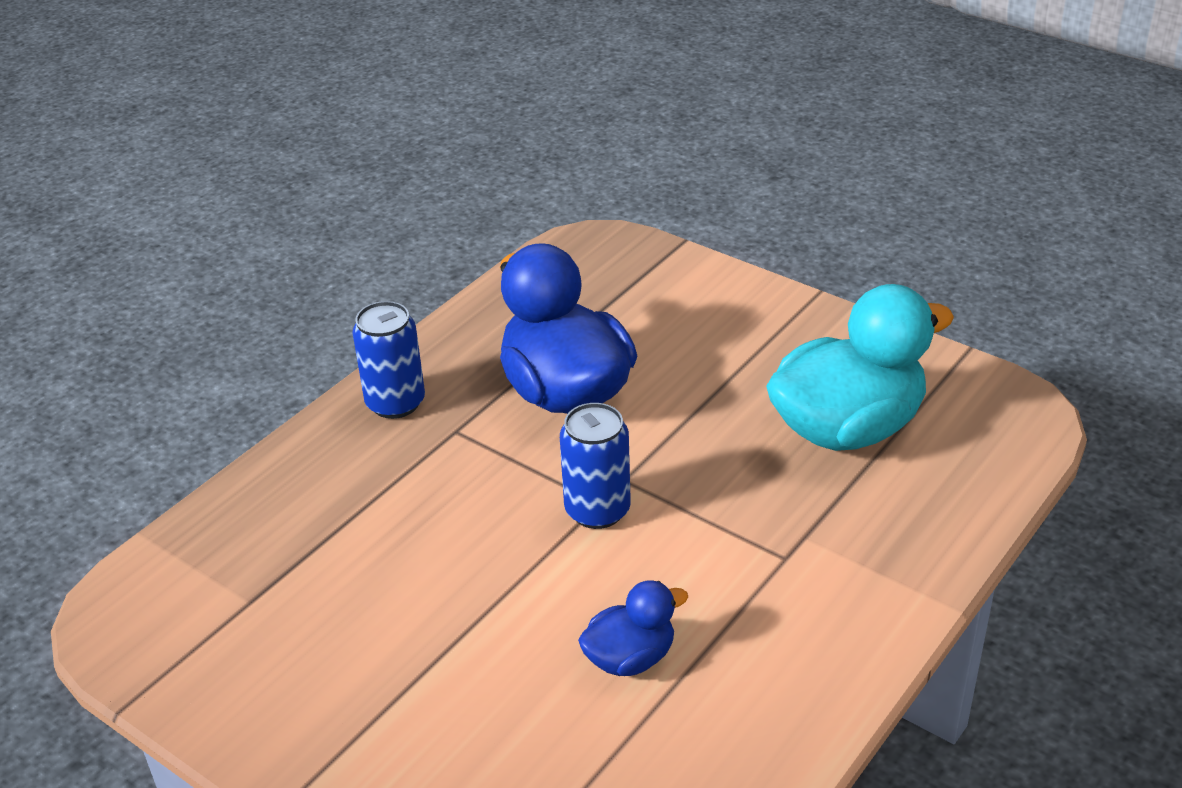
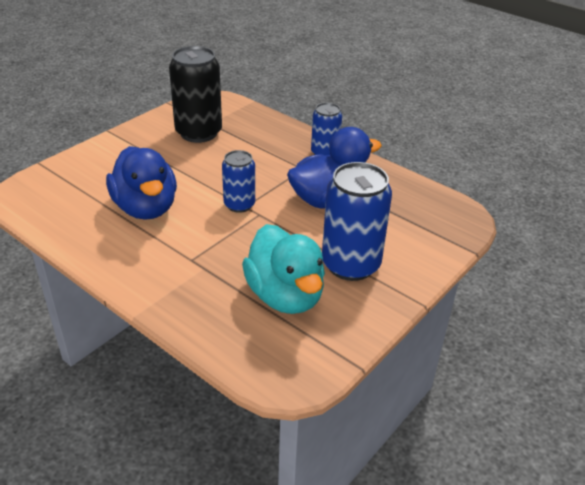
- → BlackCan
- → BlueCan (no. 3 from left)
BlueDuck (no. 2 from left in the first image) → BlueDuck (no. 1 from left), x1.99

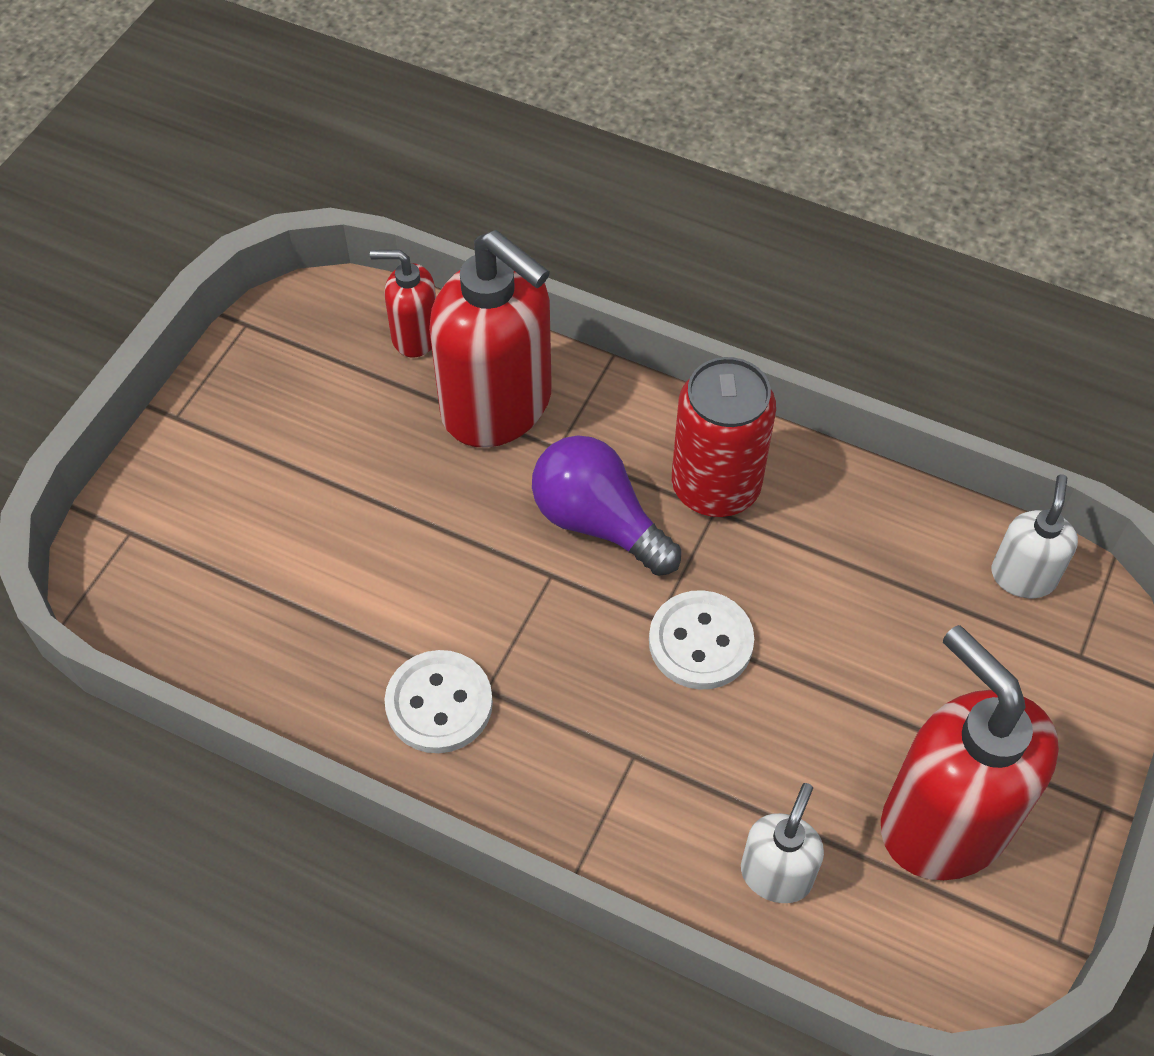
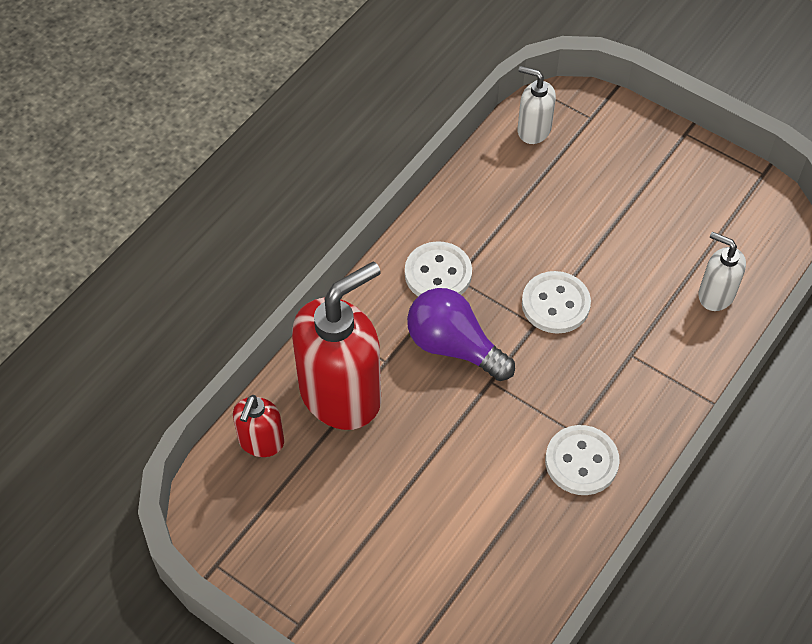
RedSoapDispenser (no. 3 from left) → -
RedCan → WhiteButton (no. 1 from left)
PurpleLightBulb, 75 degrees clockwise

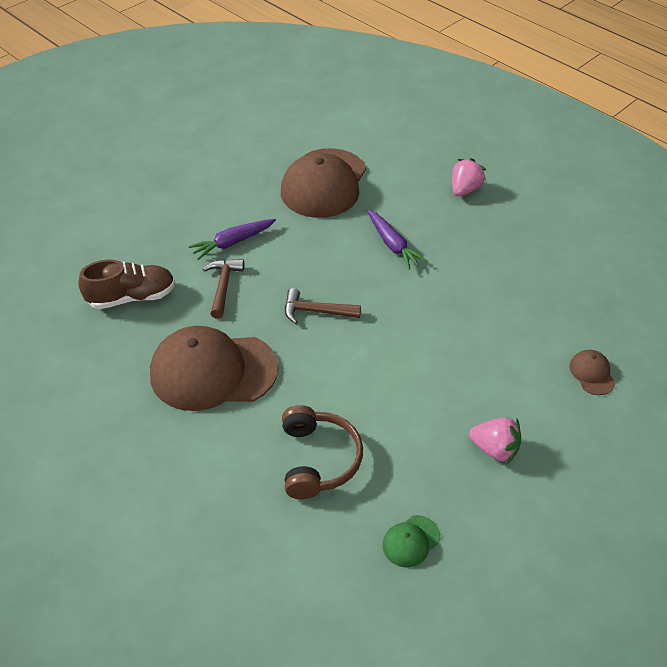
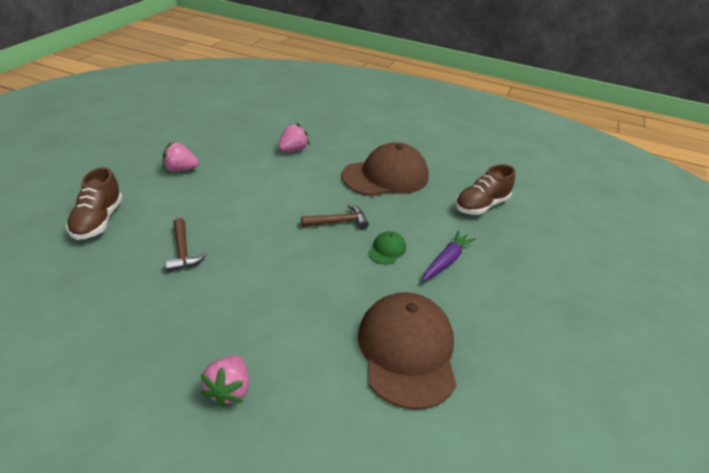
PurpleCarrot (no. 2 from left) → -
BrownHammer (no. 1 from left), shifted
GreenCap, shifted
BrownHeadphones → PinkStrawberry (no. 3 from left)
BrownCap (no. 3 from left) → BrownShoe (no. 1 from left)

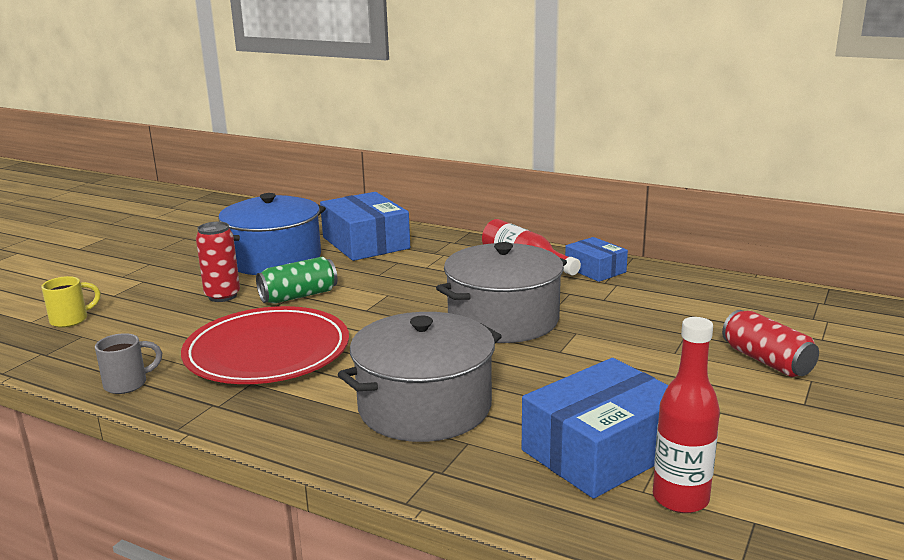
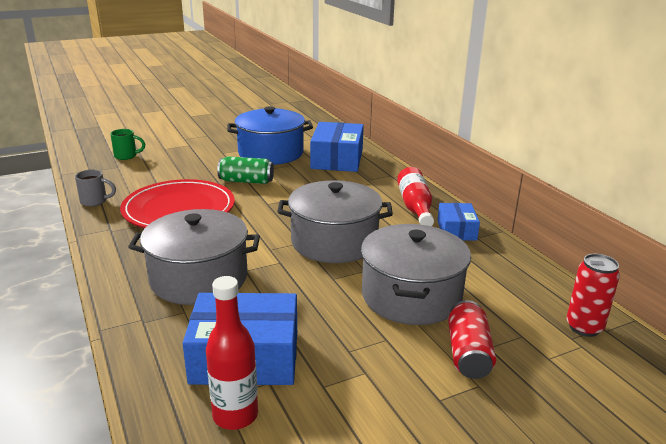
- → GreyPot (no. 3 from left)
RedCan (no. 1 from left in the first image) → RedCan (no. 2 from left), shifted
YellowMug → GreenMug

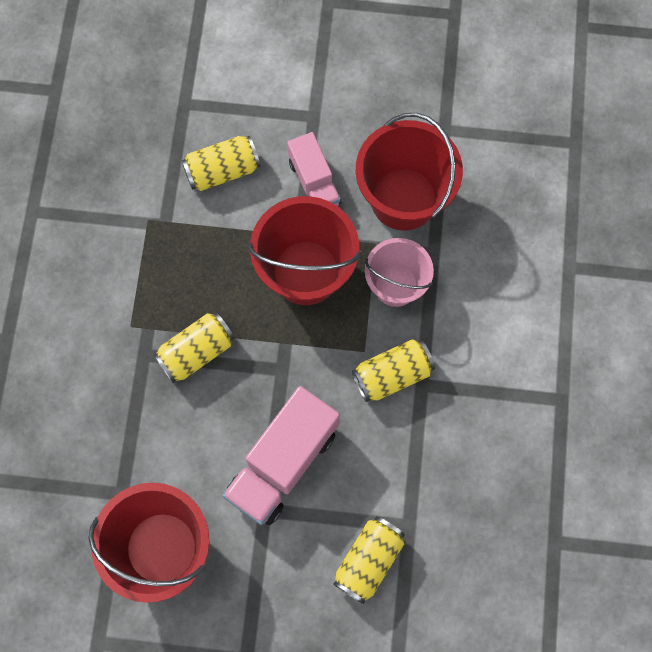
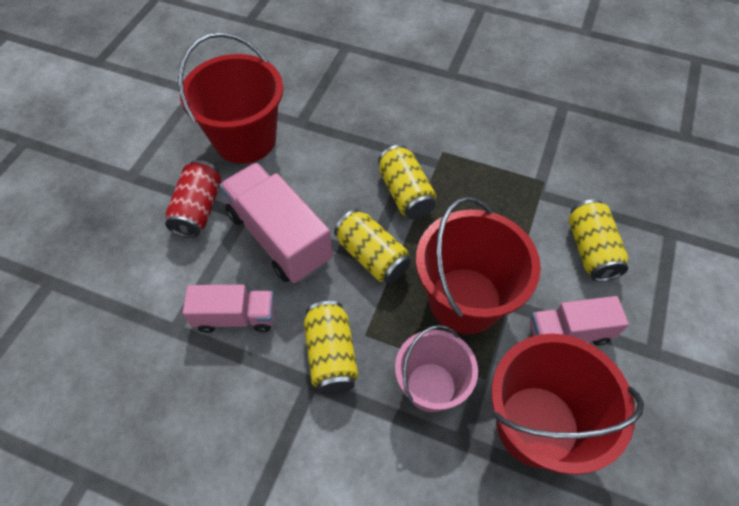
- → RedCan
- → PinkTruck (no. 1 from left)
YellowCan (no. 3 from left in the first image) → YellowCan (no. 2 from left), shifted

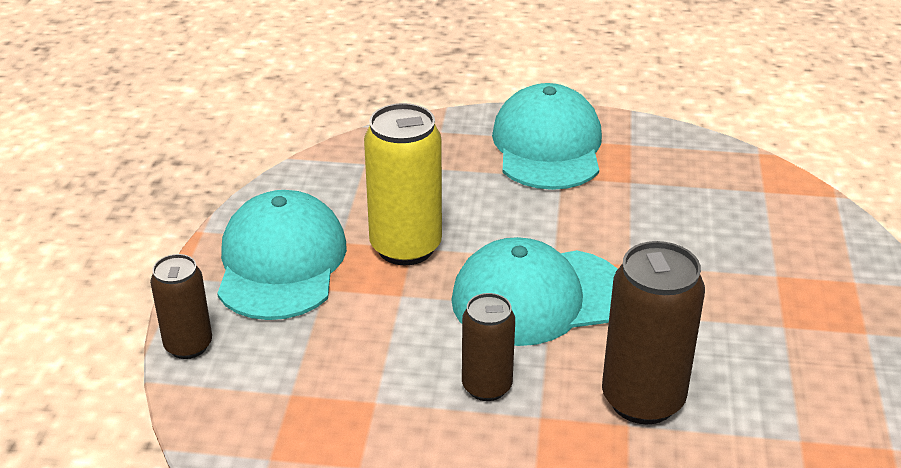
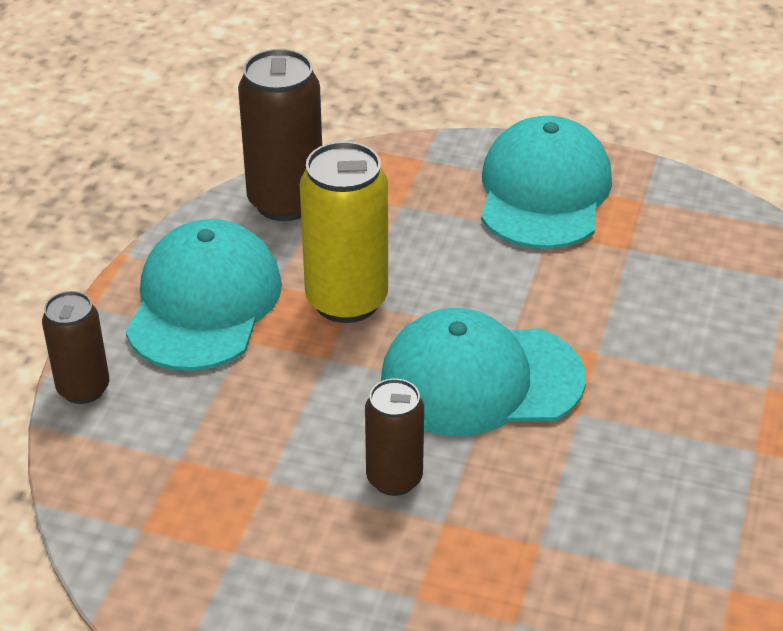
BrownCan (no. 3 from left in the first image) → BrownCan (no. 2 from left), shifted

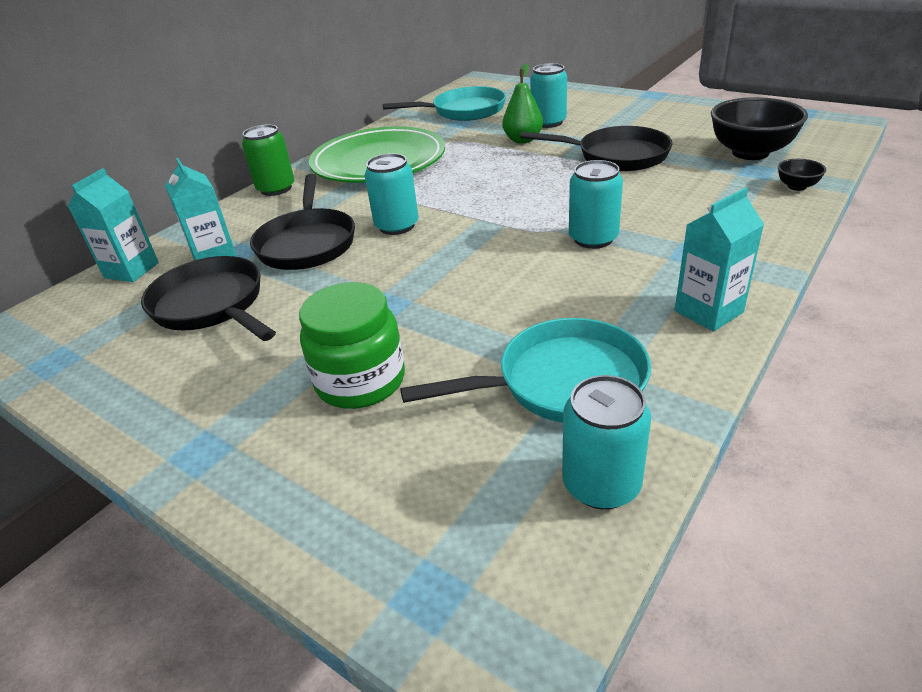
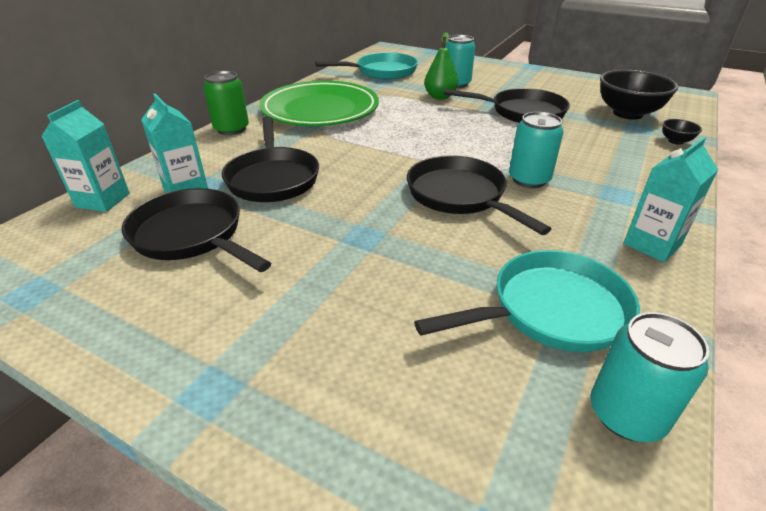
GreenJar → -
TurquoiseCan (no. 1 from left) → -
- → BlackPan (no. 3 from left)

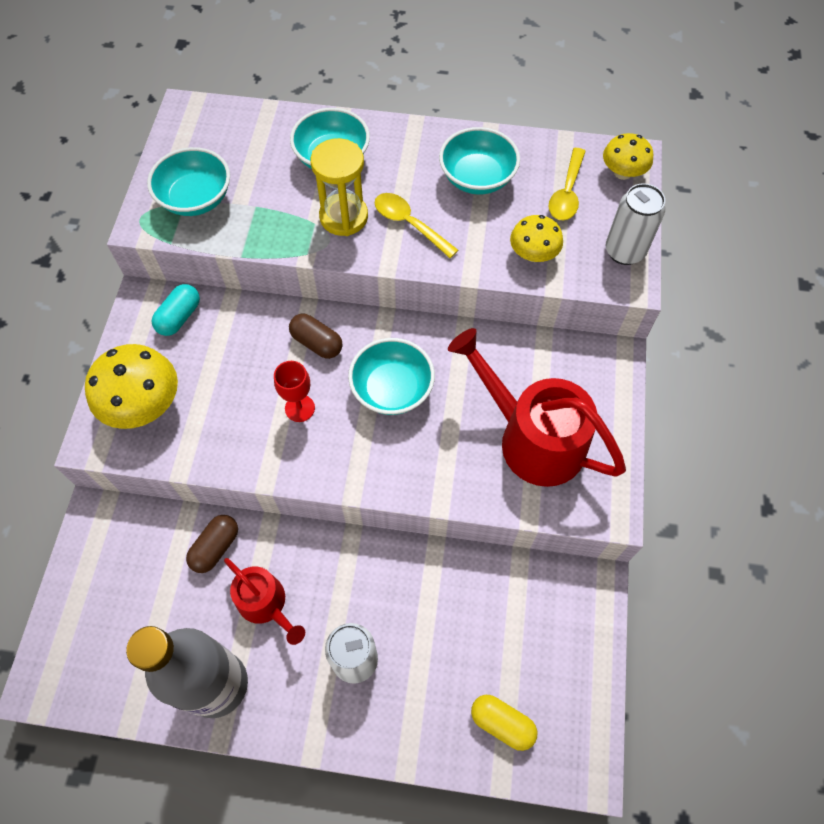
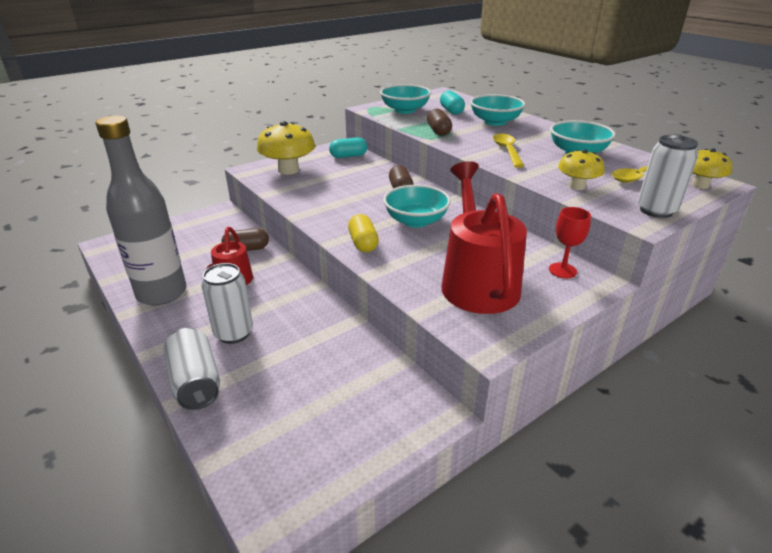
YellowHourglass → -
- → WhiteCan (no. 1 from left)
- → BrownCapsule (no. 3 from left)
- → TurquoiseCapsule (no. 2 from left)
RedGoblet, shifted
YellowCapsule, shifted

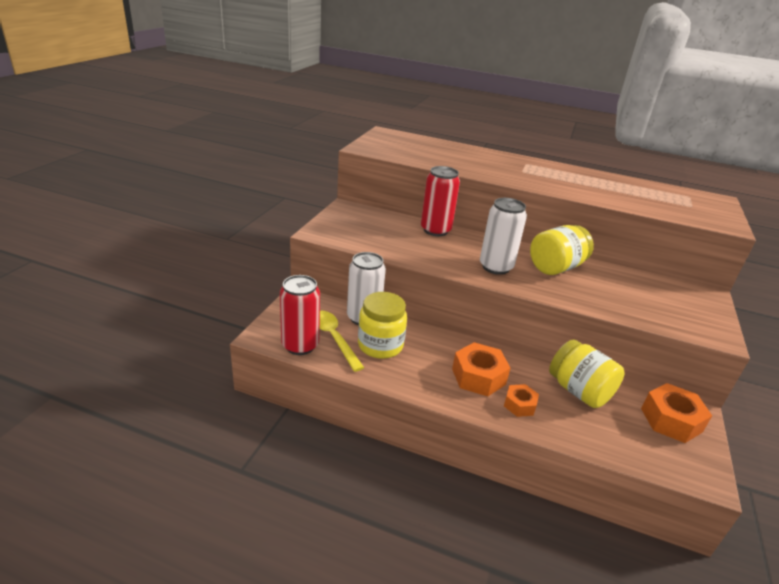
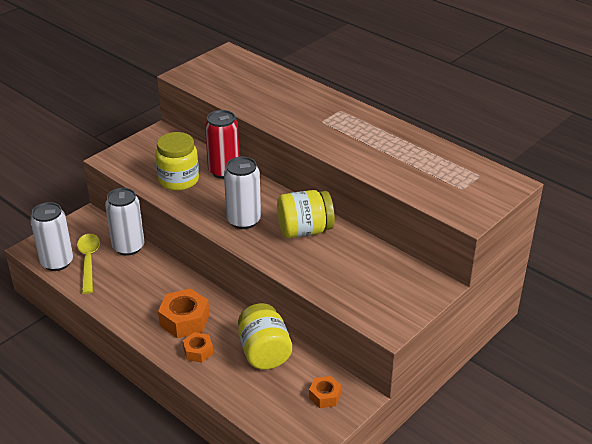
YellowJar (no. 1 from left), shifted
RedCan (no. 1 from left) → WhiteCan (no. 1 from left)
OrangeNut (no. 3 from left), x0.59

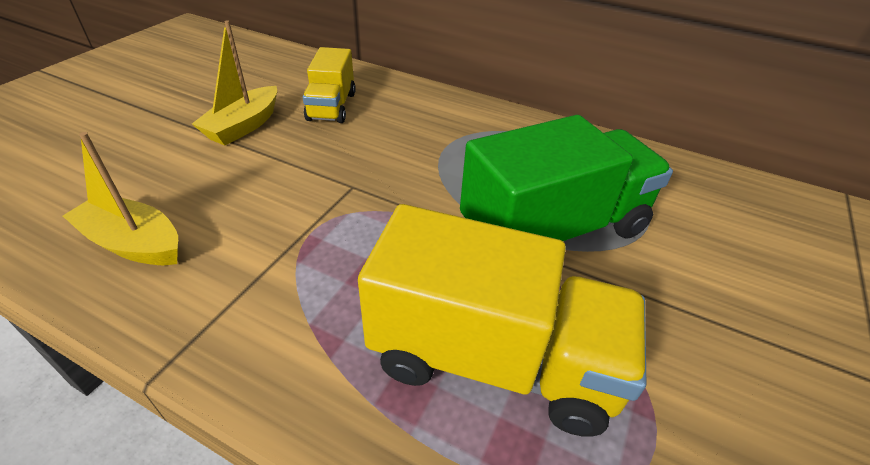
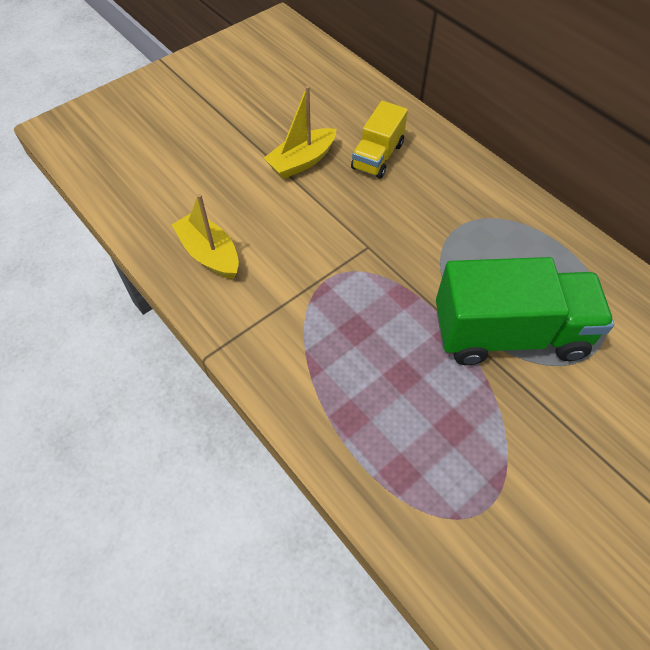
YellowTruck (no. 2 from left) → -

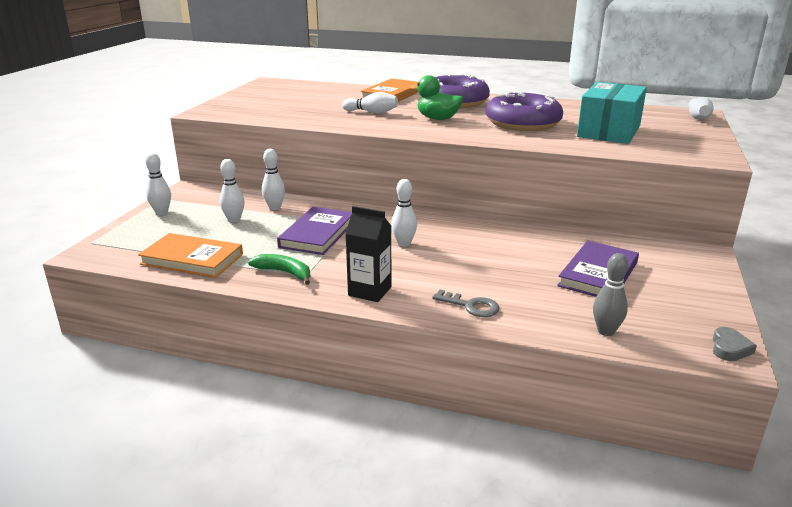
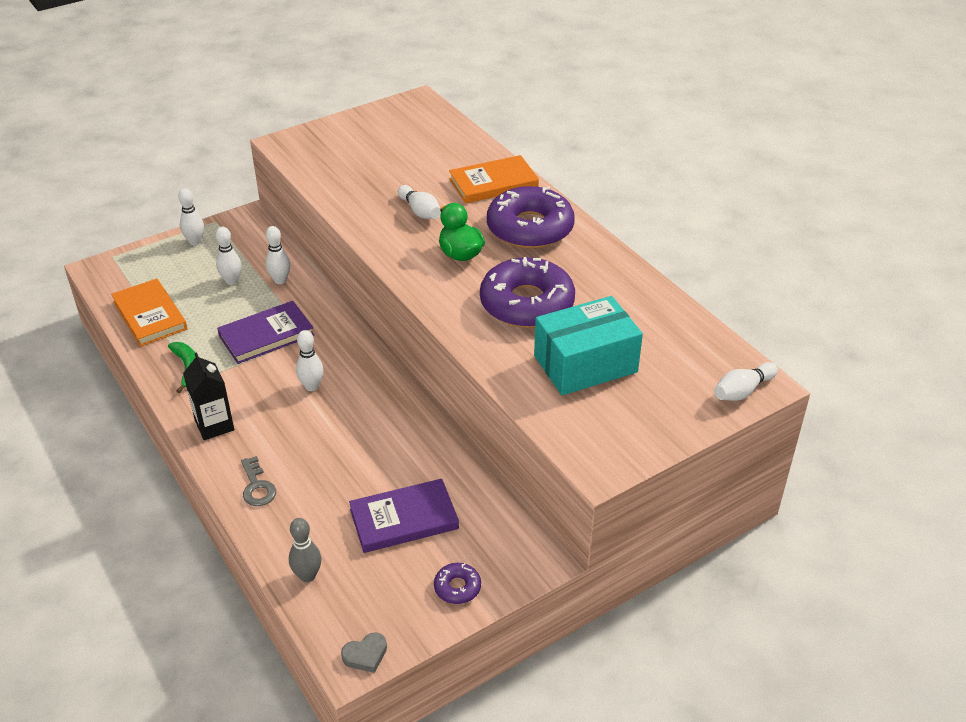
- → PurpleDonut (no. 1 from left)

